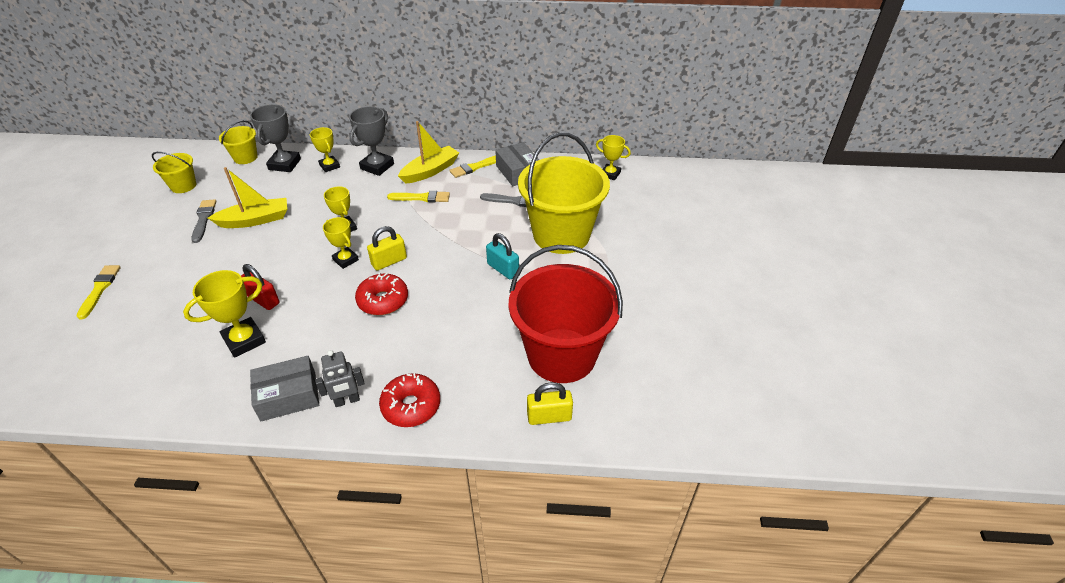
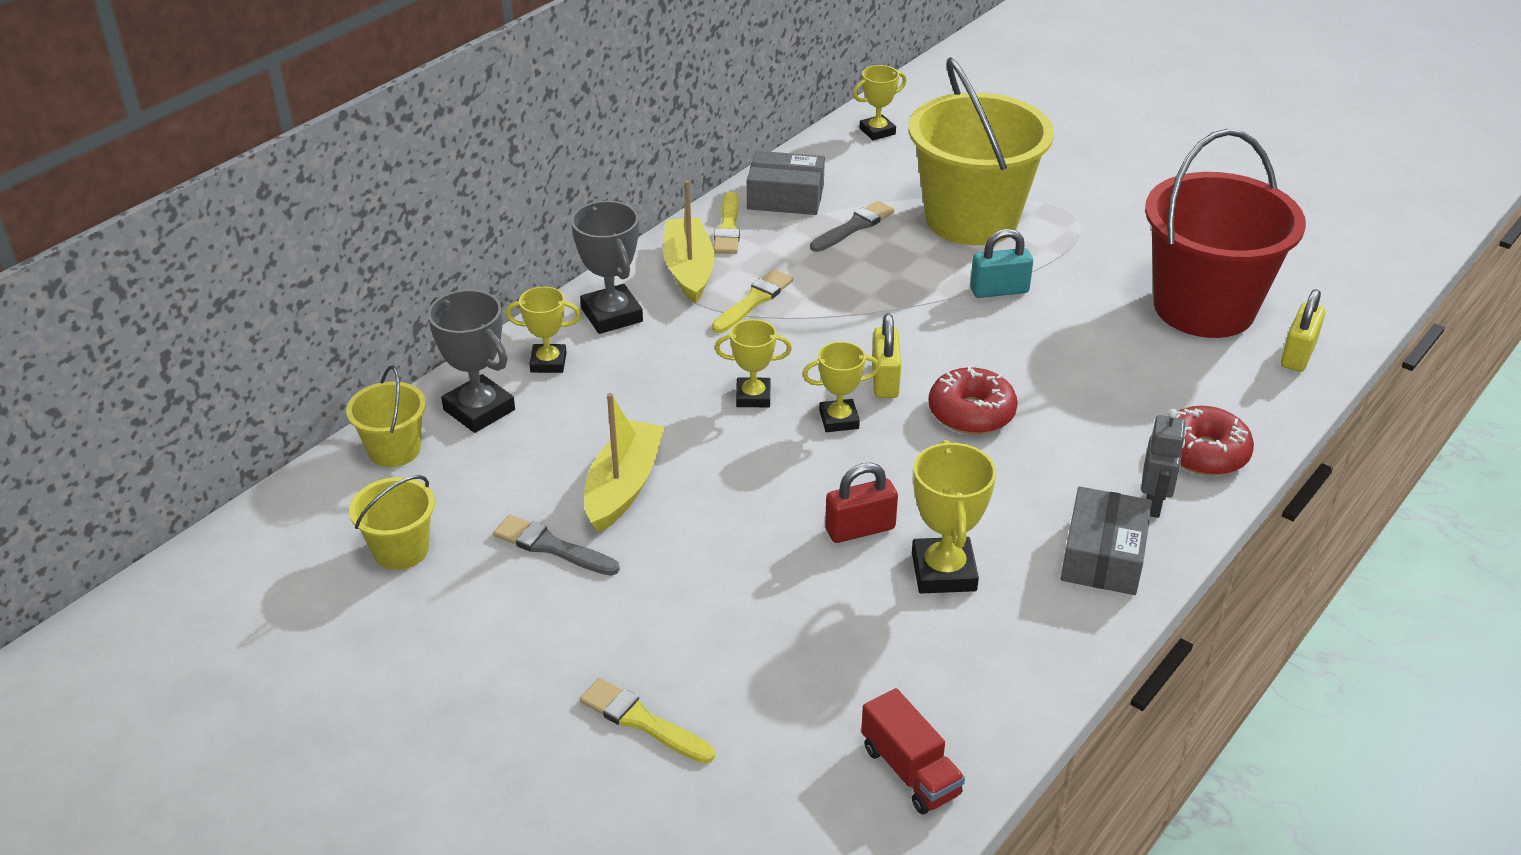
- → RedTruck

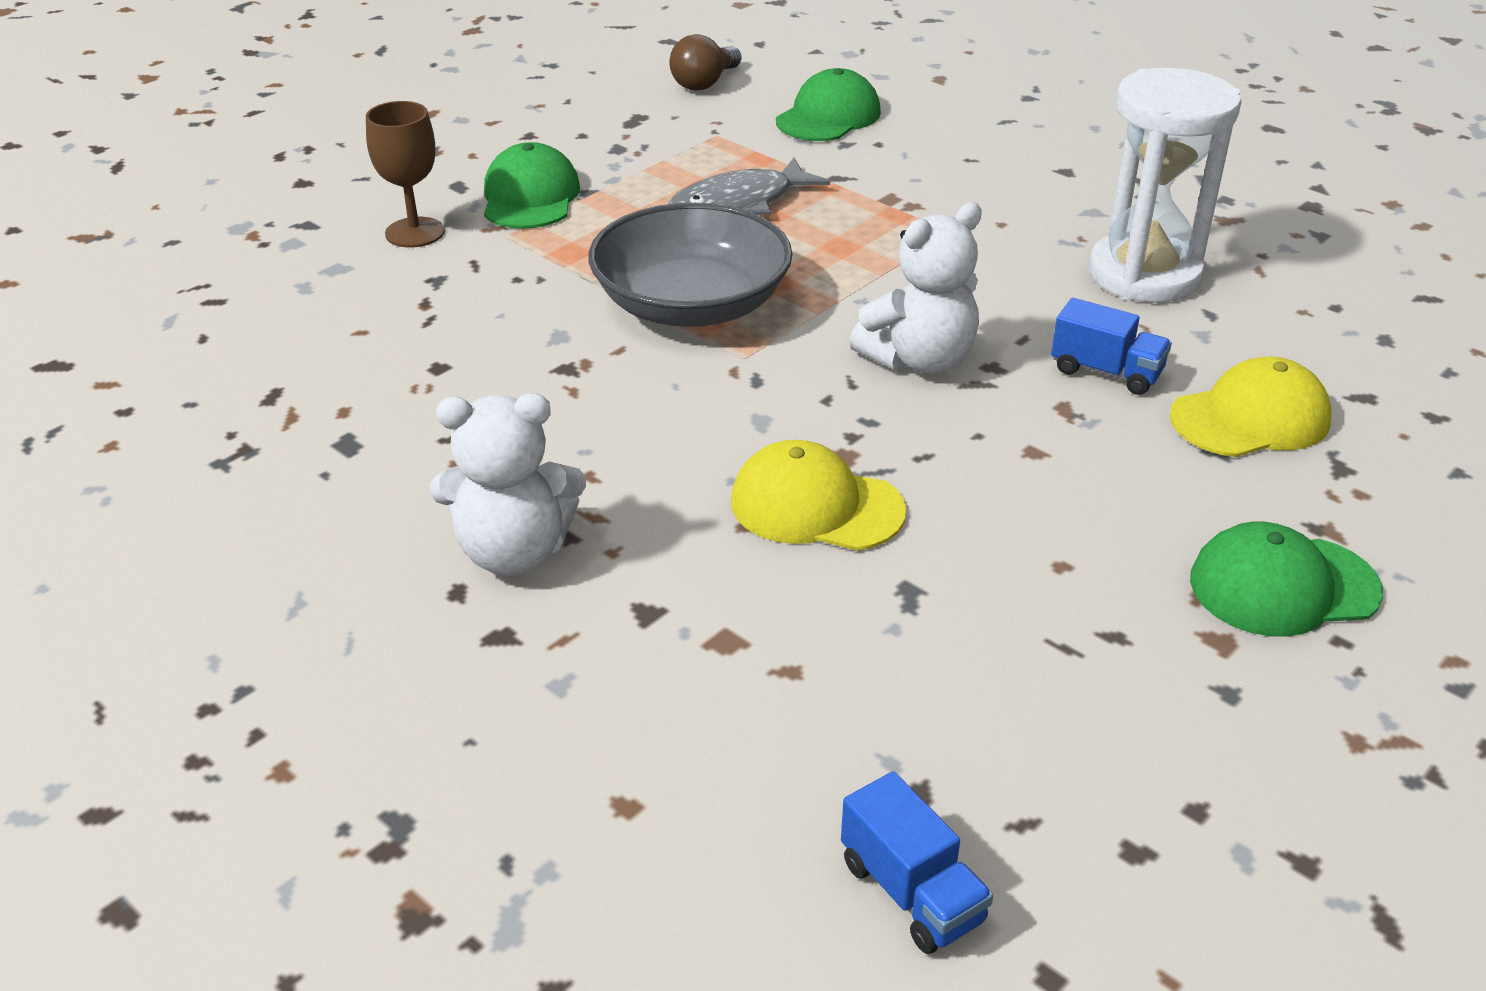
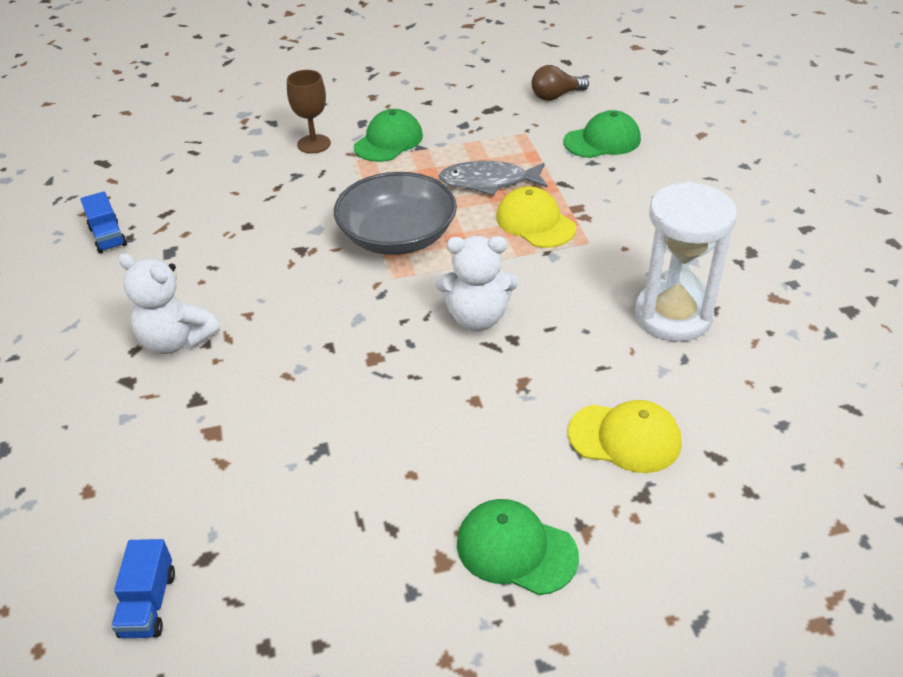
YellowCap (no. 1 from left), shifted
BlueTruck (no. 2 from left in the first image) → BlueTruck (no. 1 from left), shifted

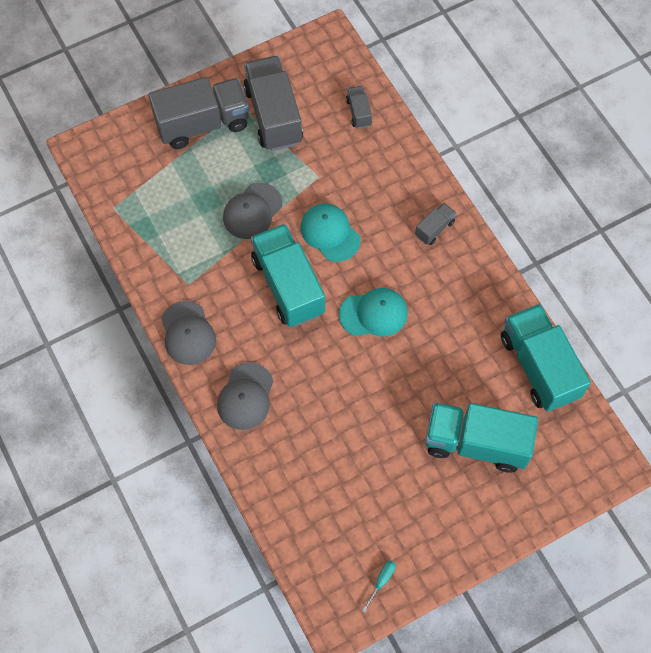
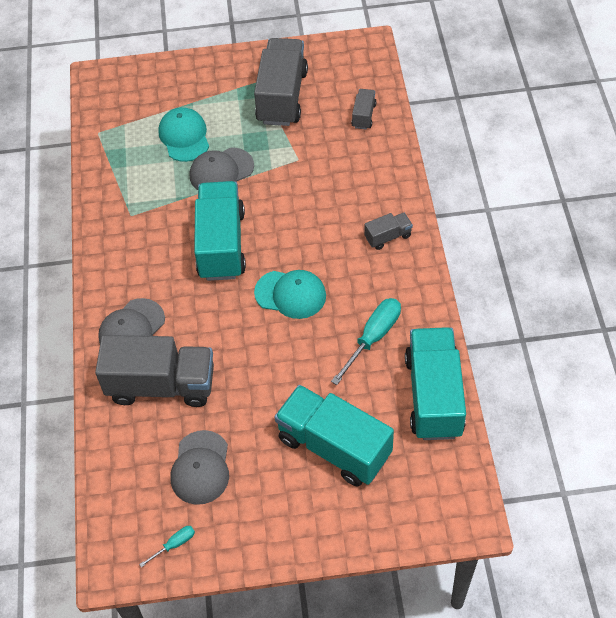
- → TurquoiseScrewdriver (no. 2 from left)
GreyTruck (no. 1 from left), shifted
GreyCap (no. 1 from left in the first image) → GreyCap (no. 2 from left), shifted
TurquoiseCap (no. 1 from left), shifted

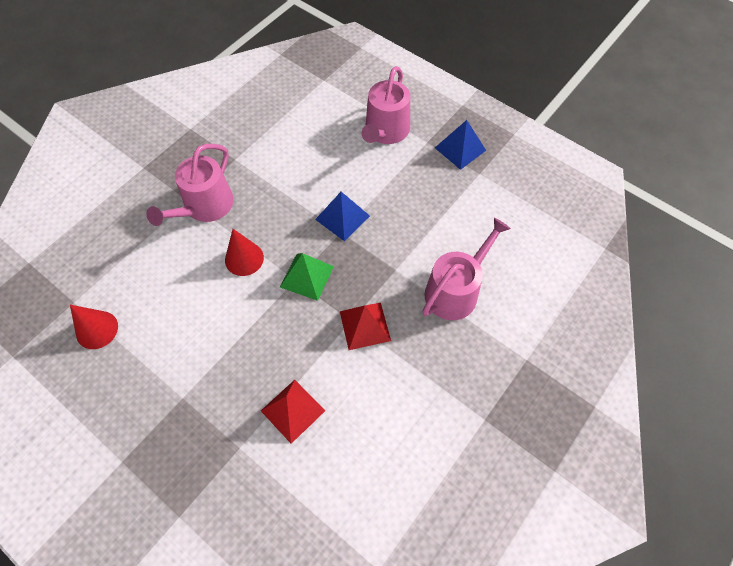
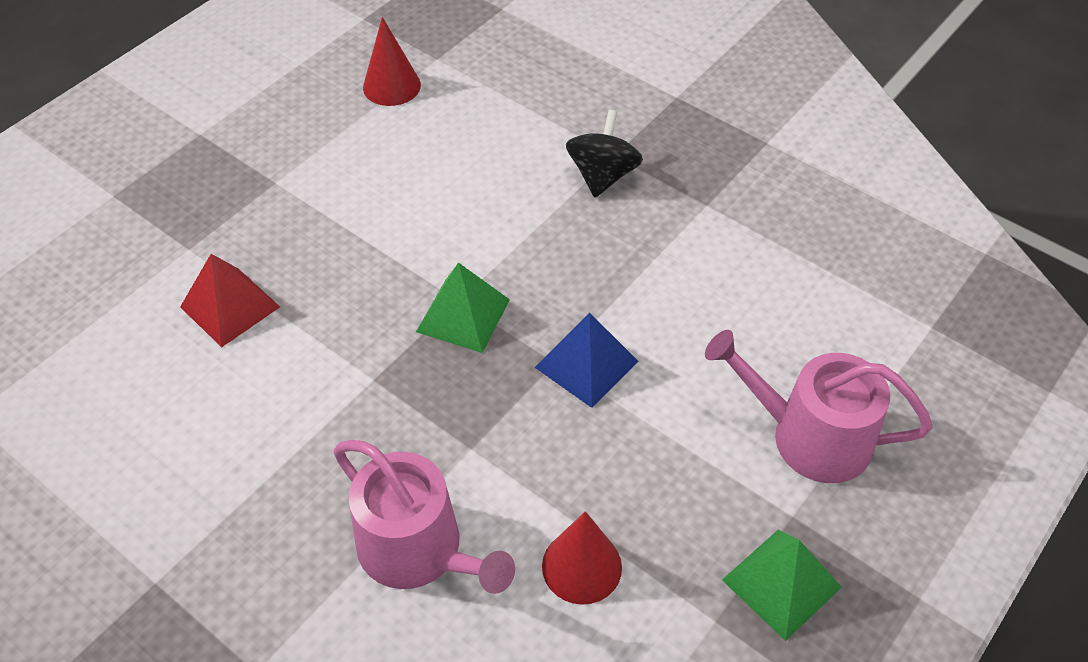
RedPyramid (no. 2 from left) → -
RedCone (no. 2 from left), shifted
PinkWateringCan (no. 1 from left) → BlackSpinningTop
BluePyramid (no. 2 from left) → GreenPyramid (no. 2 from left)

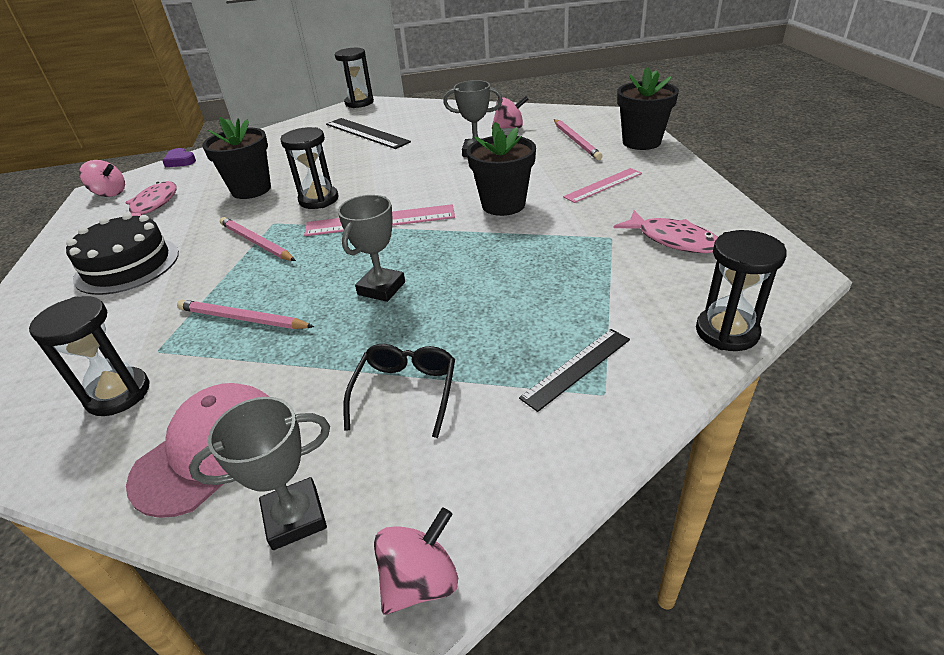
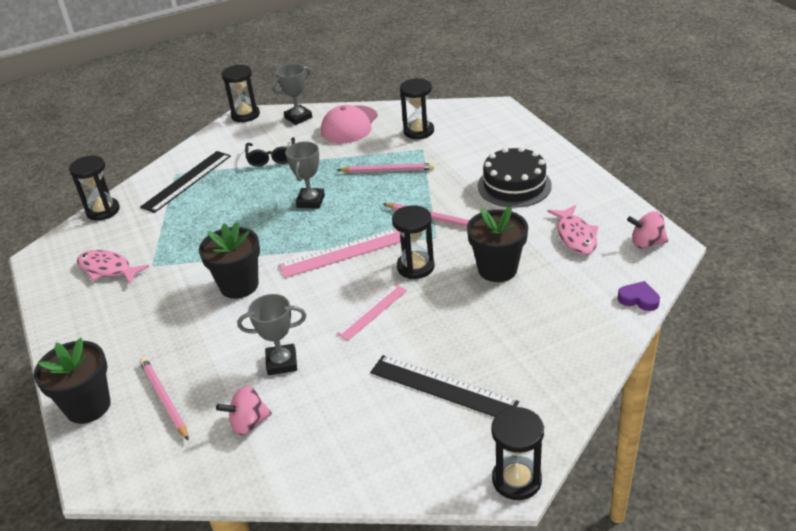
PinkRuler (no. 2 from left), shifted
PinkSpinningTop (no. 2 from left) → BlackHourglass (no. 2 from left)
BlackRuler (no. 2 from left in the first image) → BlackRuler (no. 1 from left), x1.54

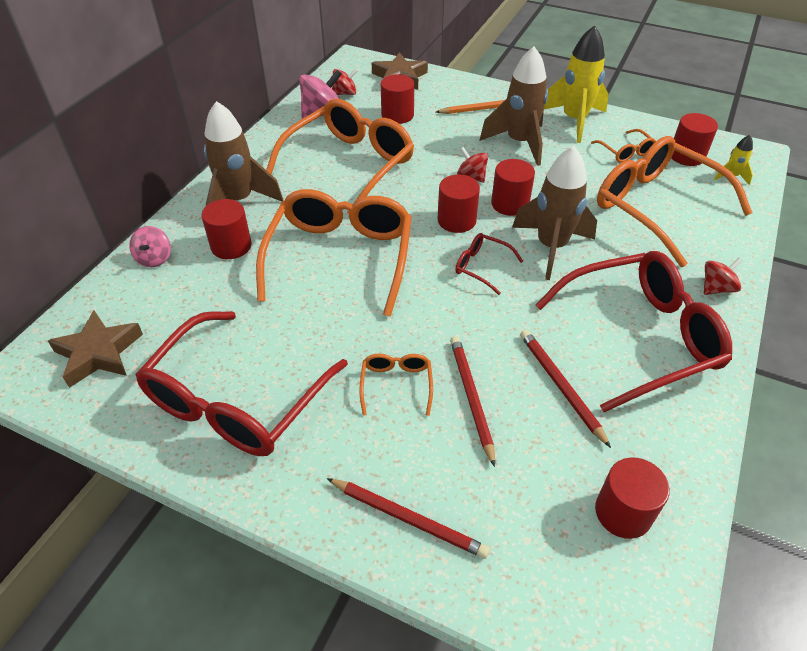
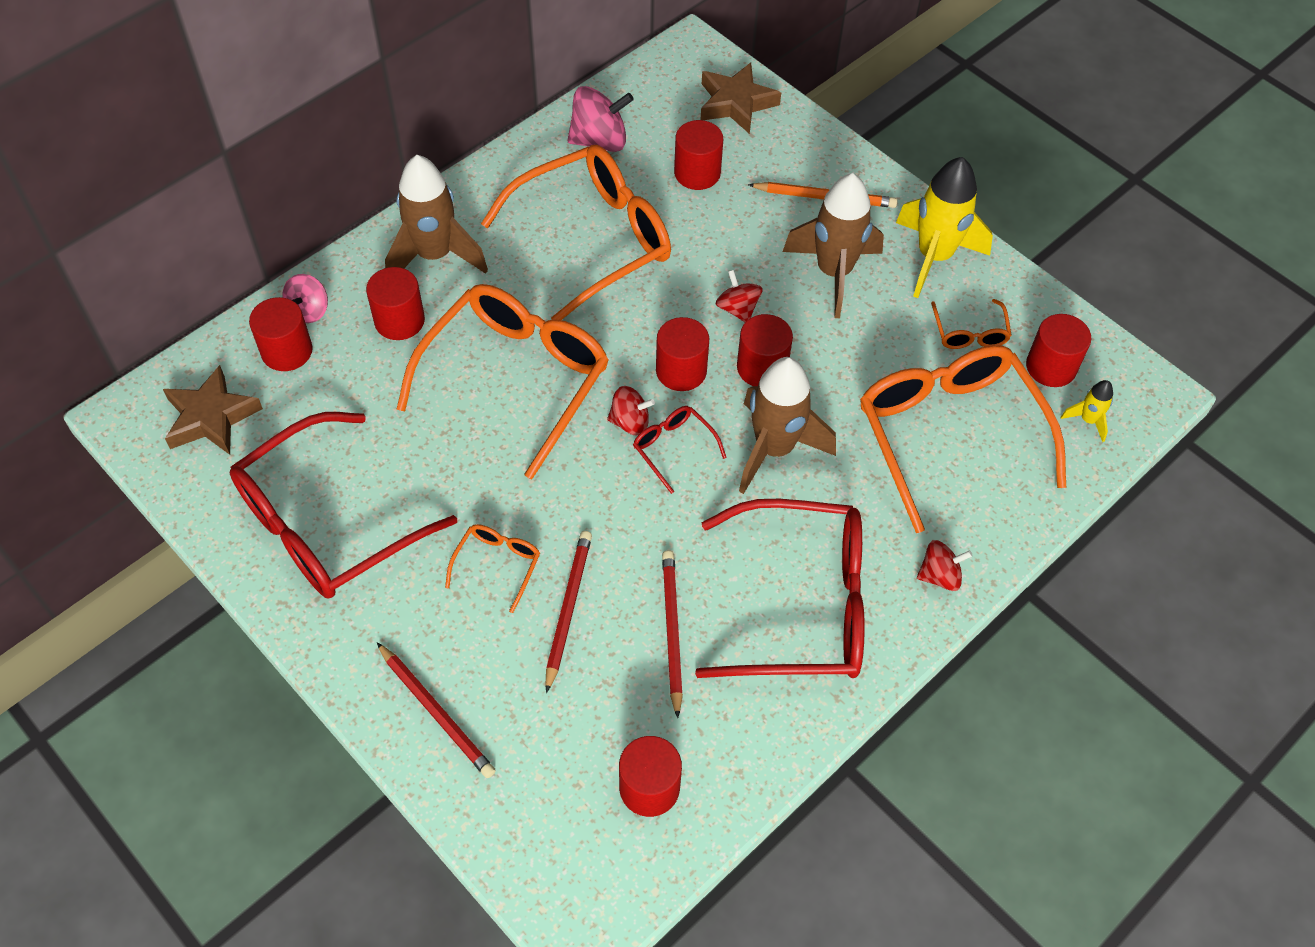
- → RedCylinder (no. 1 from left)
RedSpinningTop (no. 1 from left), shifted

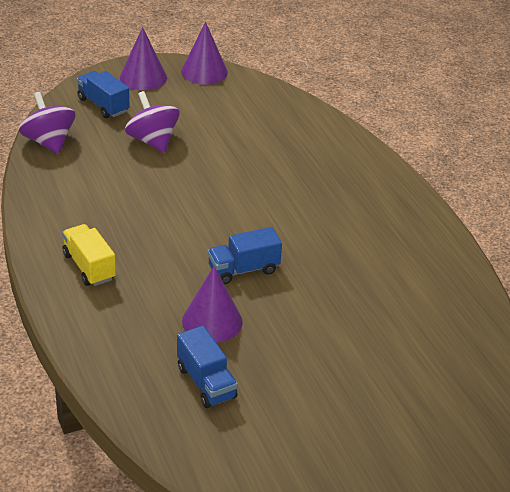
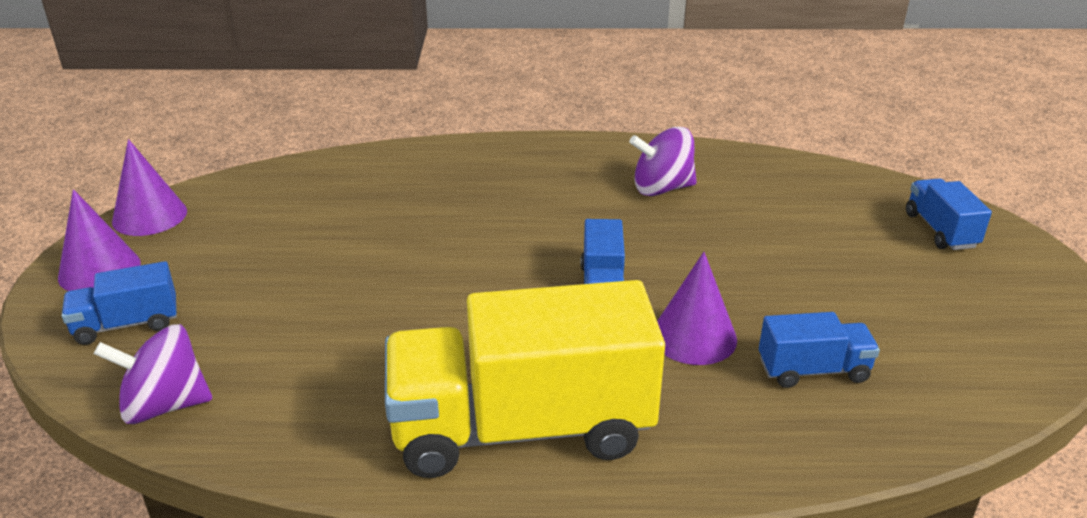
- → BlueTruck (no. 4 from left)
PurpleSpinningTop (no. 2 from left), shifted
YellowTruck, x2.22

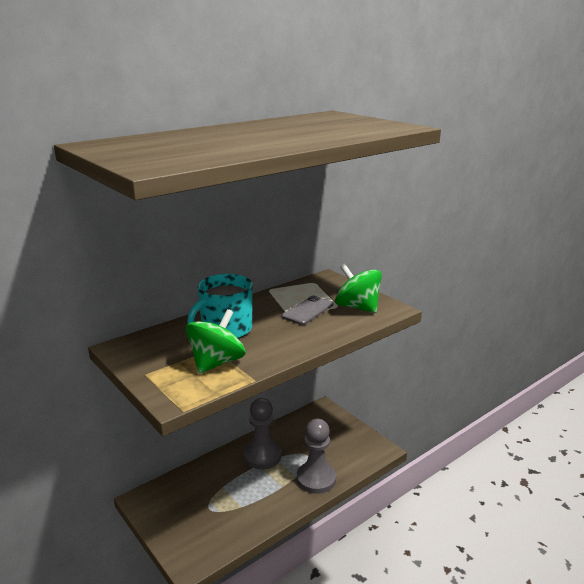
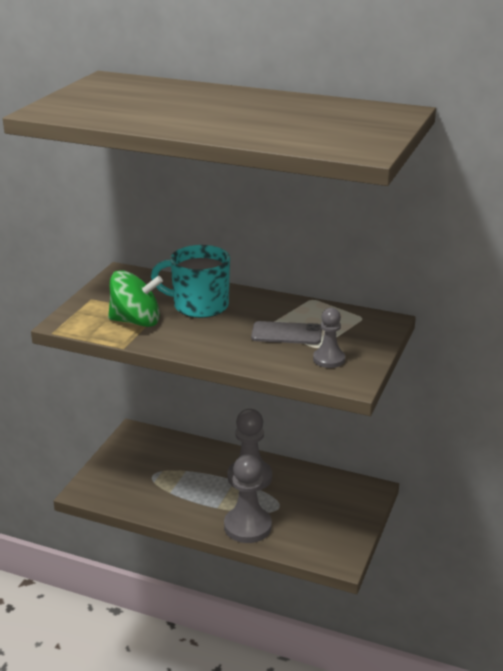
GreenSpinningTop (no. 2 from left) → GreyPawn (no. 3 from left)

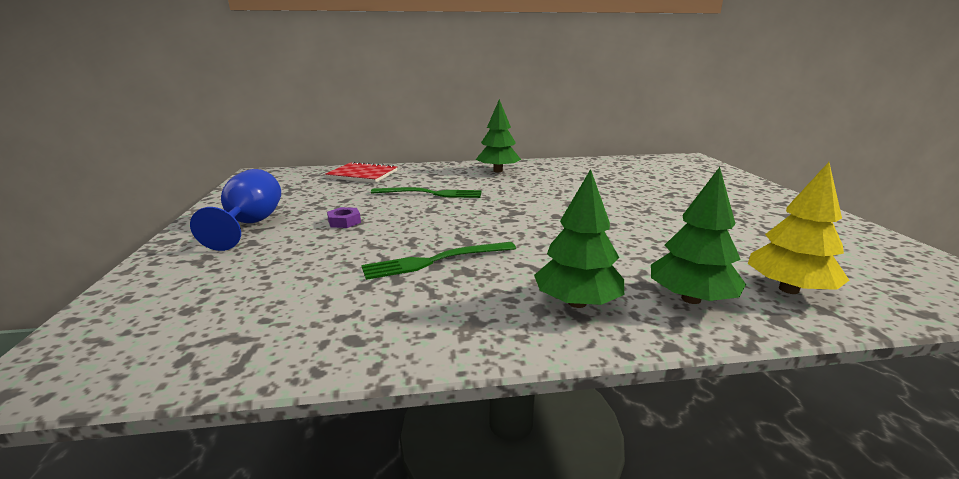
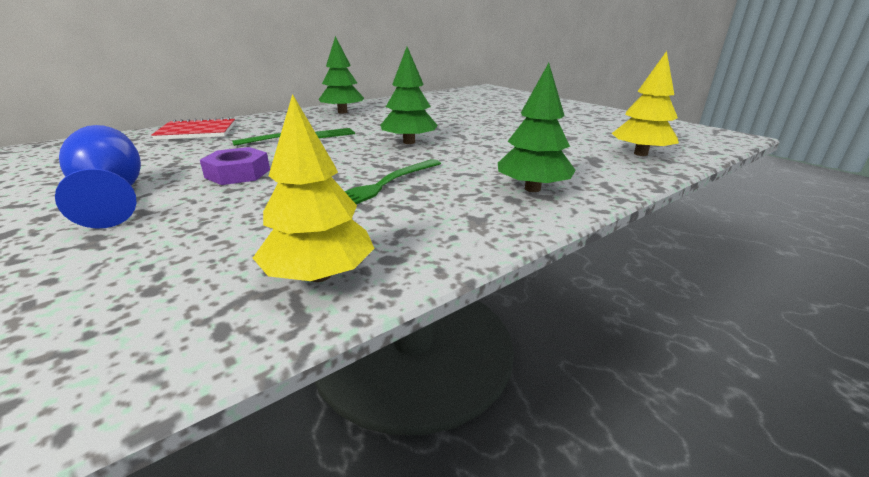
- → YellowTree (no. 1 from left)
GreenTree (no. 3 from left in the first image) → GreenTree (no. 2 from left), shifted
PurpleNut, x1.57

